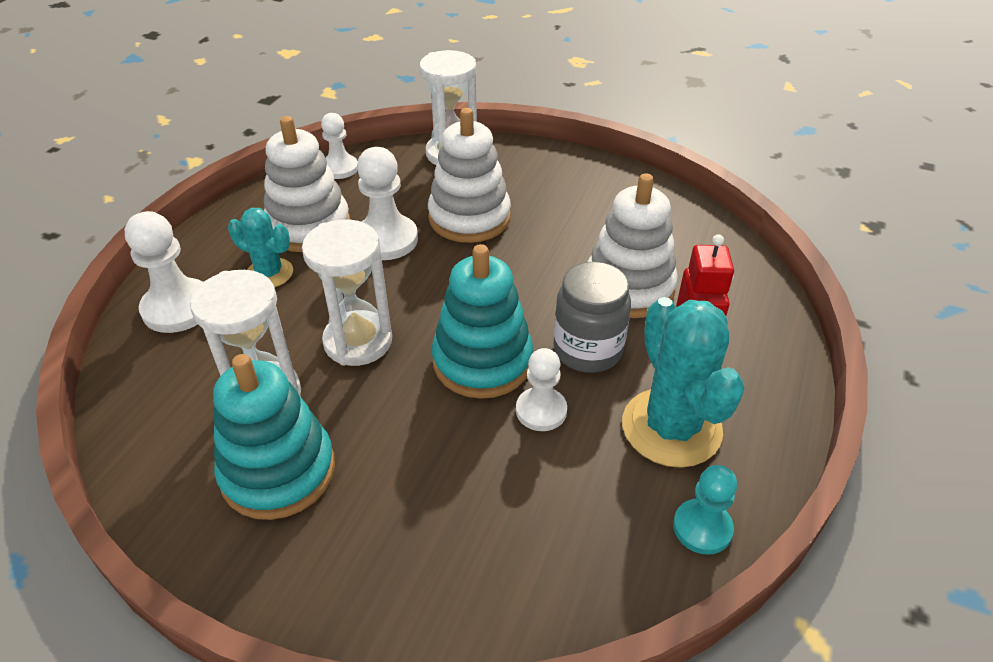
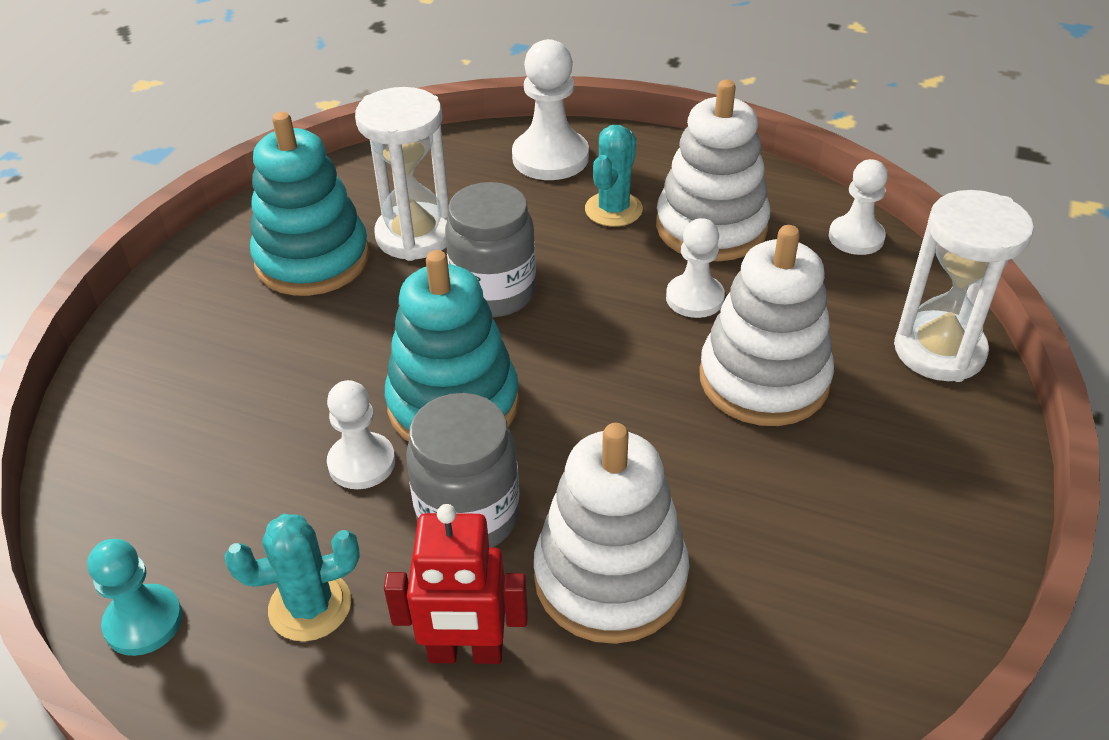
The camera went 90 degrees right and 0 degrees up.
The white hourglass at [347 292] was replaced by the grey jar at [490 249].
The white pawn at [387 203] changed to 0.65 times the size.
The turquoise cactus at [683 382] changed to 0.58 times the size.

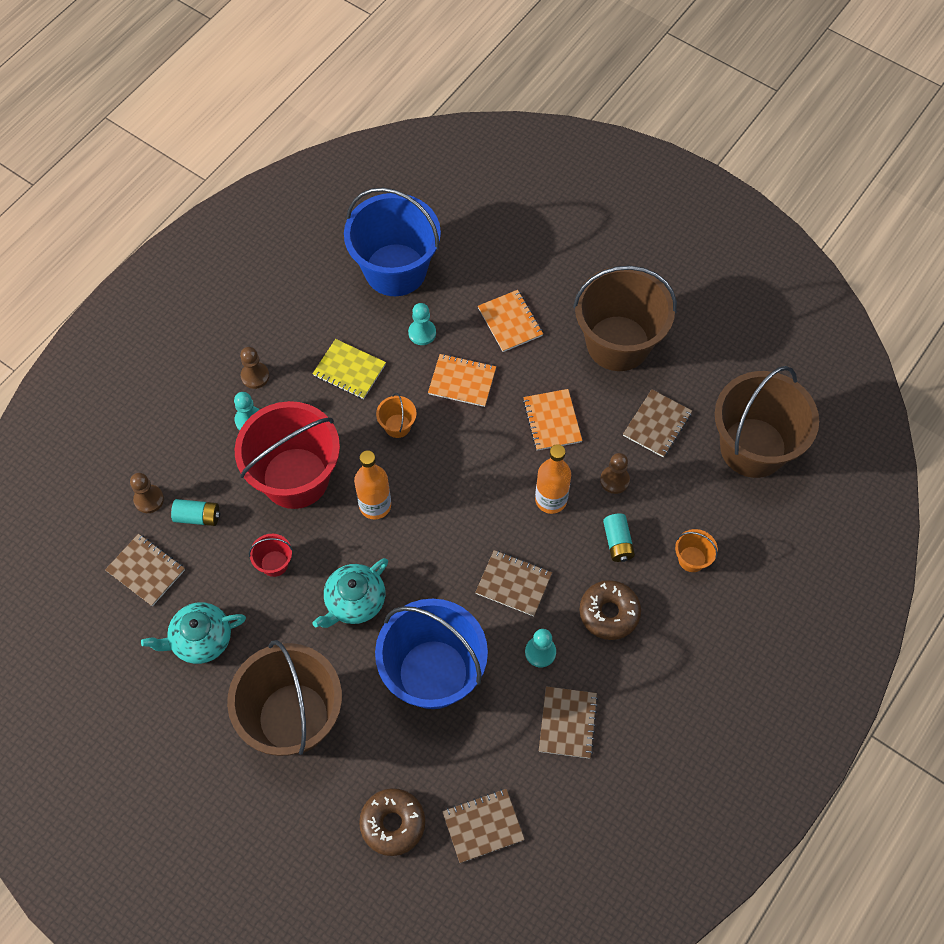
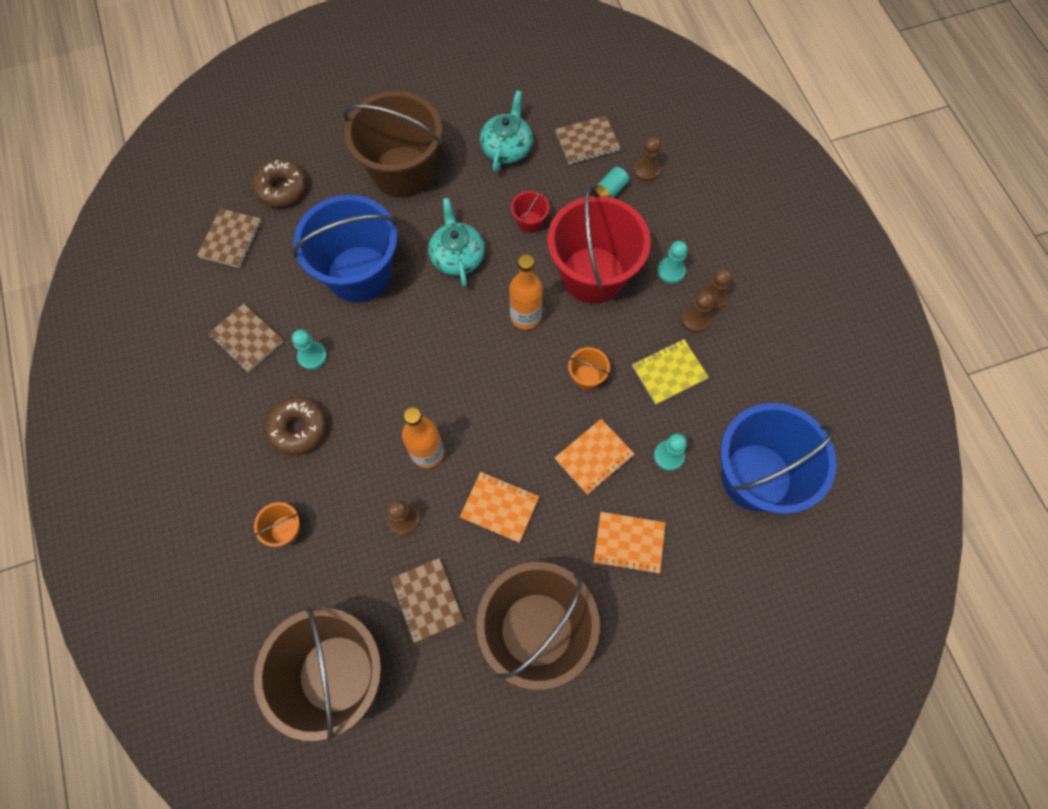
The camera went 125 degrees right and 5 degrees up.
The brown notebook at [513 583] disappeared.
The turquoise battery at [619 537] disappeared.
The brown pawn at [697 312] appeared.

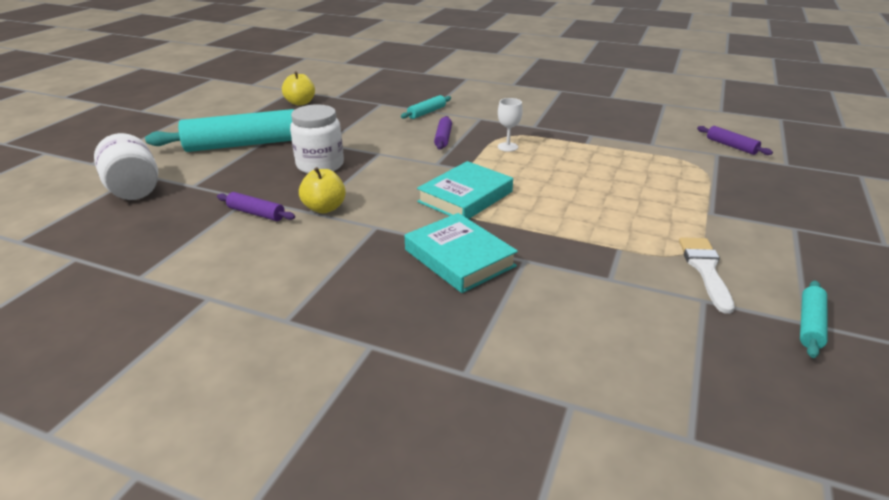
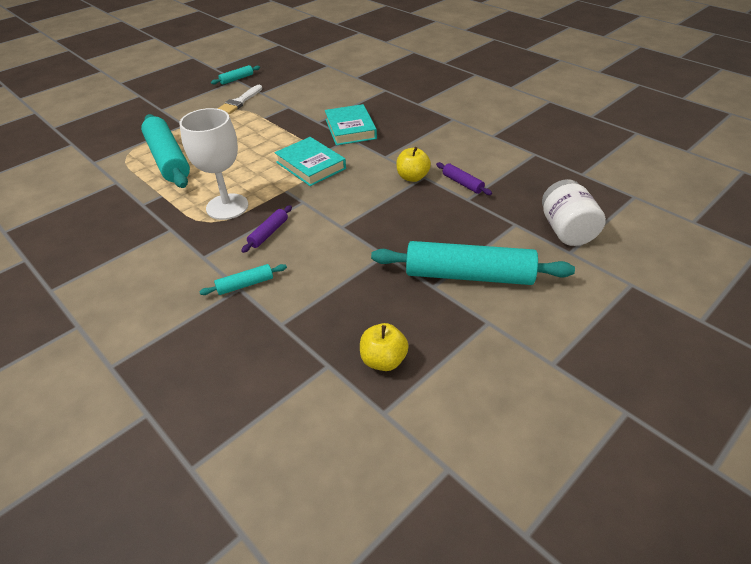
The camera went 155 degrees left and 10 degrees up.
The white jar at [317 138] disappeared.
The purple rolling pin at [735 140] disappeared.
The turquoise rolling pin at [165 151] appeared.
The turquoise book at [465 190] turned 75 degrees clockwise.
The white goblet at [510 125] changed to 2.14 times the size.

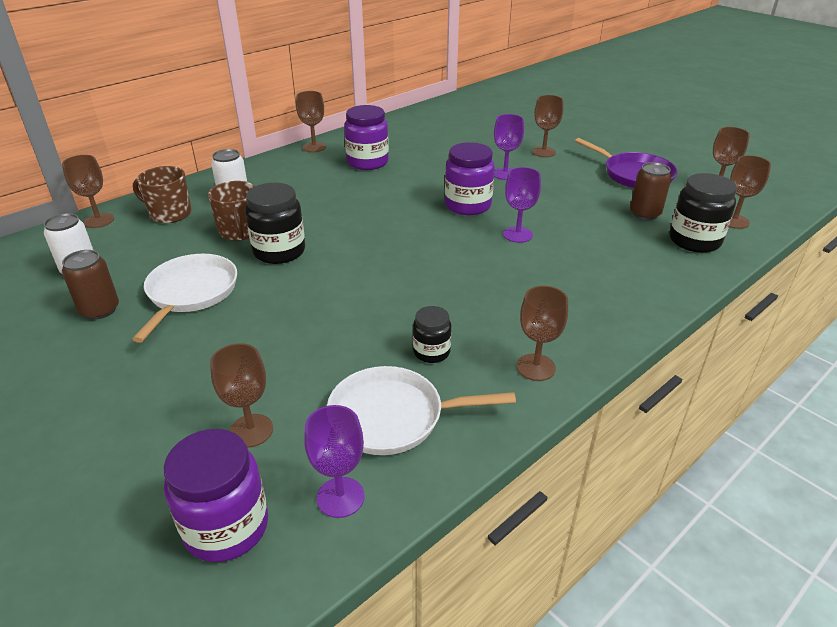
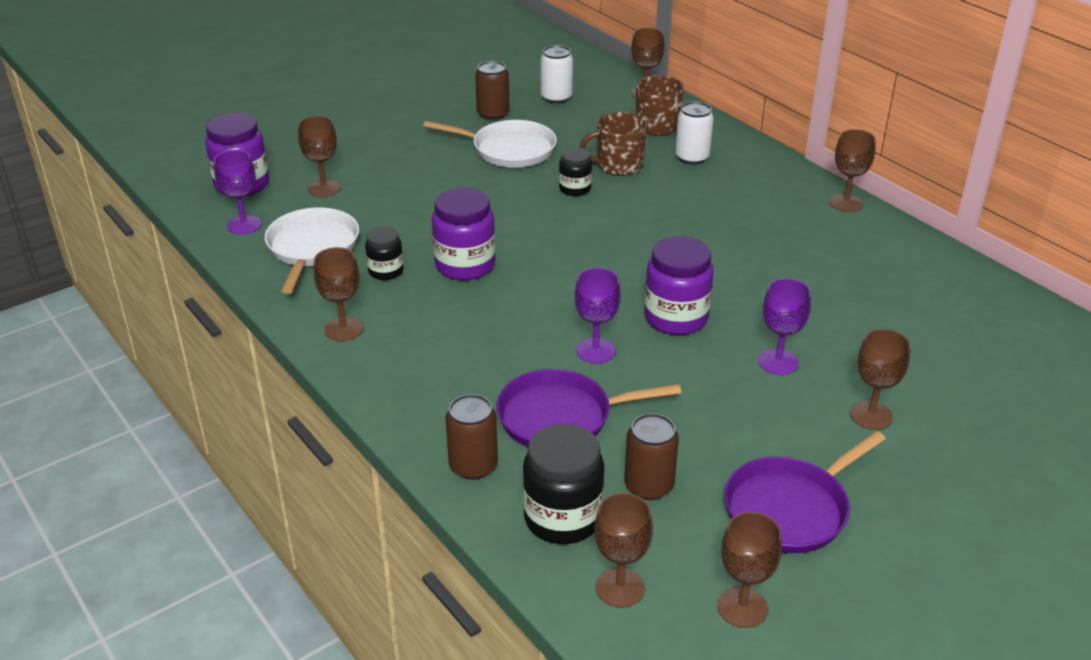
The camera went 95 degrees right and 0 degrees up.
The brown can at [471 437] appeared.
The purple pan at [588 408] appeared.
The purple jar moved from [366 137] to [464 233].
The black jar at [275 223] changed to 0.58 times the size.

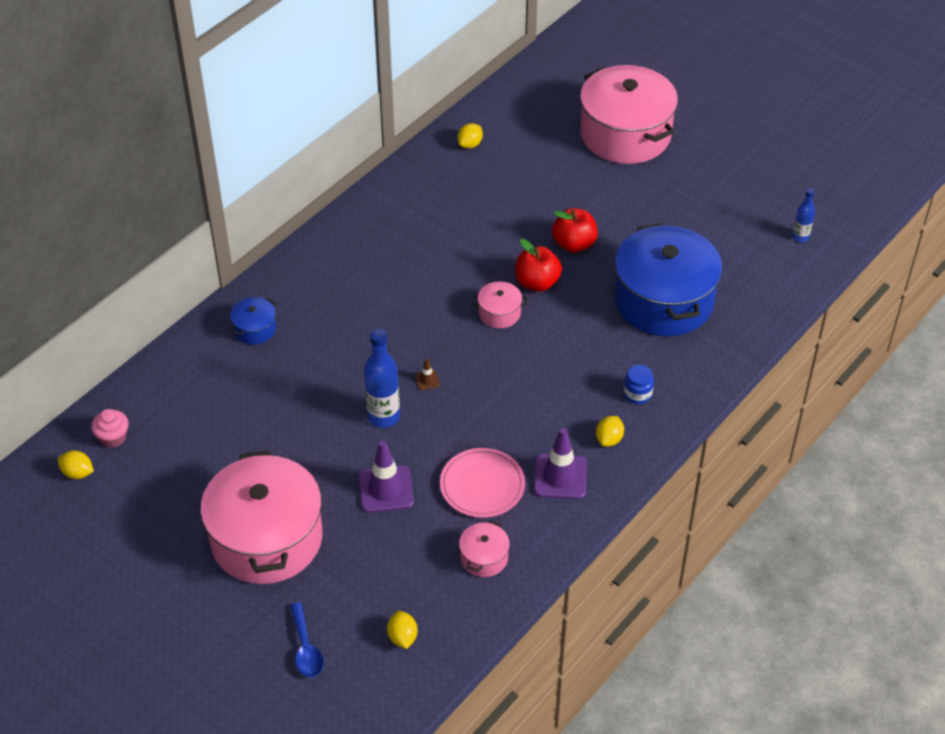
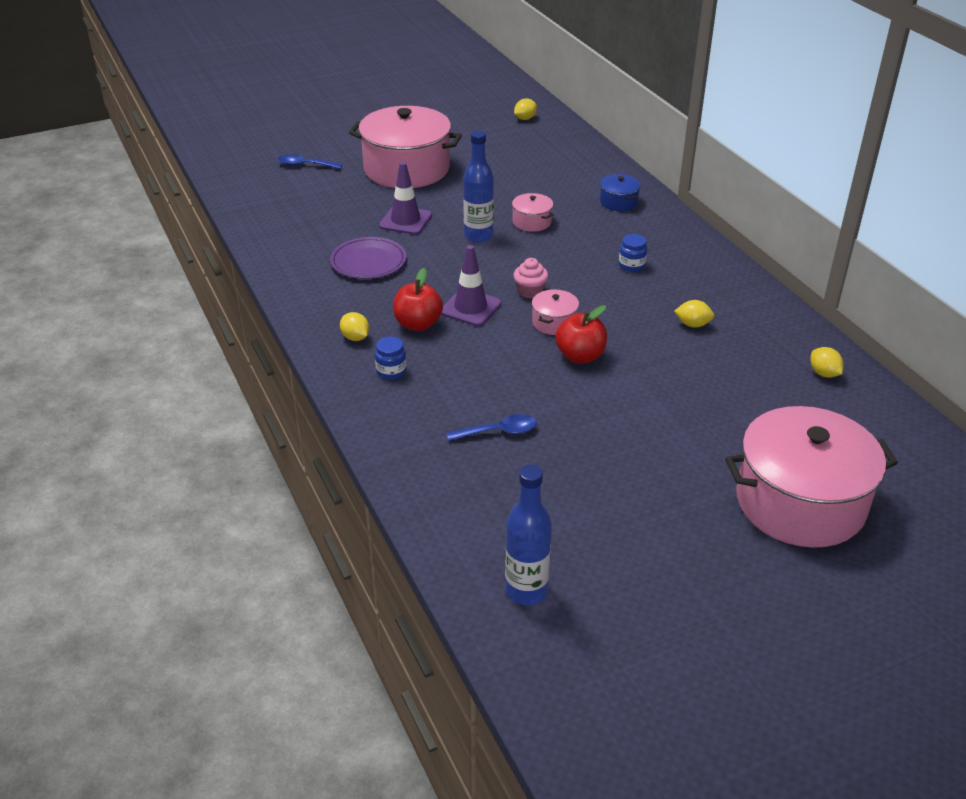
The camera went 115 degrees right and 10 degrees down.
The brown traffic cone at [427 374] disappeared.
The blue jar at [633 253] appeared.
The pink cupcake moved from [109 428] to [530 278].
The yellow lemon moved from [402 630] to [694 314].
The pink pot moved from [484 549] to [533 212].
The purple traffic cone moved from [560 463] to [471 285].
The red apple moved from [575 230] to [418 299].
The blue pot at [668 279] was replaced by the blue spoon at [491 427].
The pink plate at [482 483] became the purple plate at [368 258].
The blue bottle at [803 215] changed to 1.77 times the size.

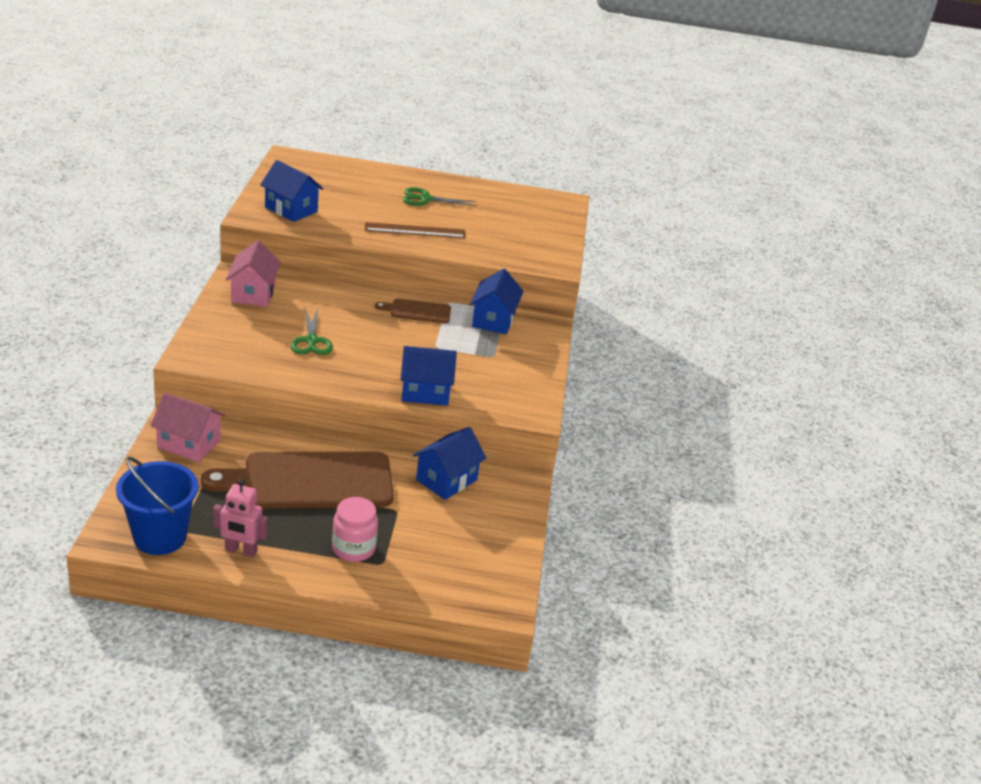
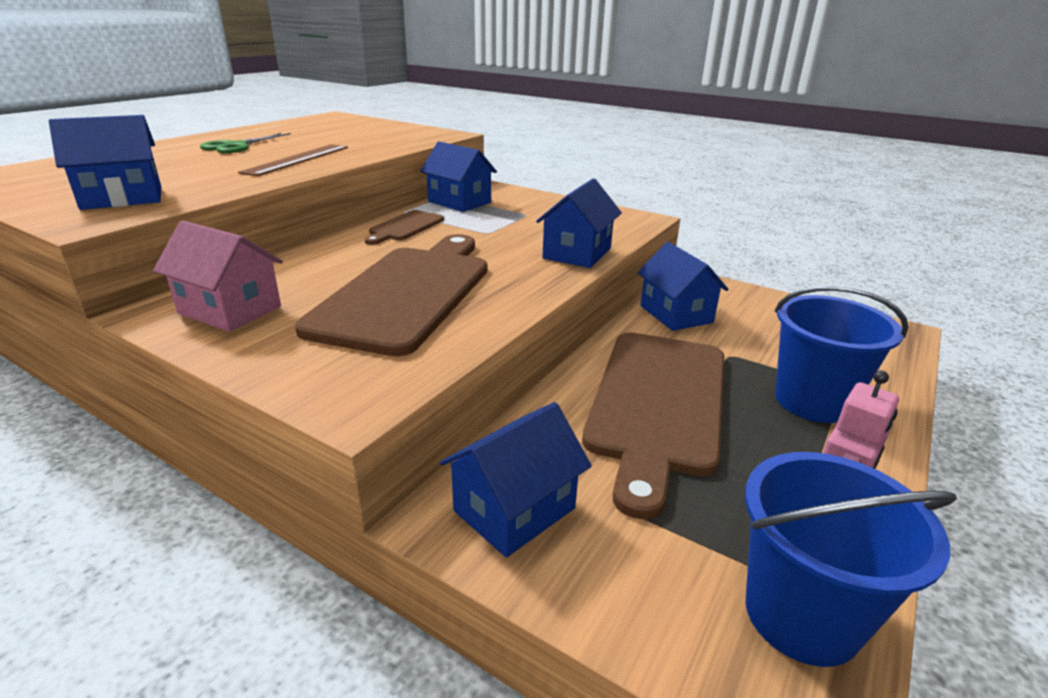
The camera went 60 degrees left and 5 degrees down.
The green scissors at [312 332] was replaced by the brown cutting board at [391 295].
The pink jar at [355 529] was replaced by the blue bucket at [841 354].
The pink house at [187 427] became the blue house at [516 479].

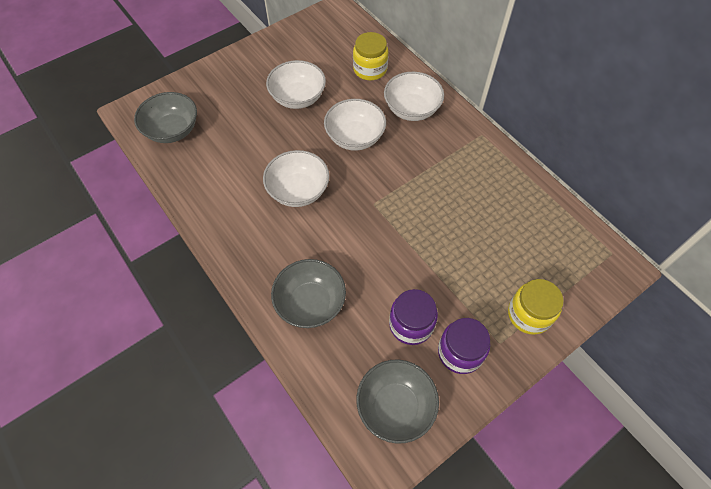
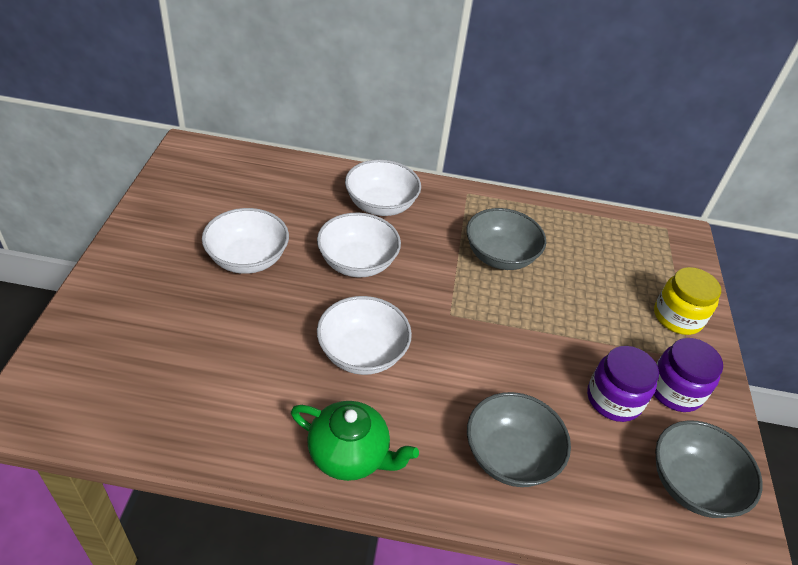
The camera went 50 degrees left and 15 degrees down.
The yellow jar at [371 56] disappeared.
The green teapot at [355 441] appeared.
The grey bowl moved from [165 117] to [506 239].

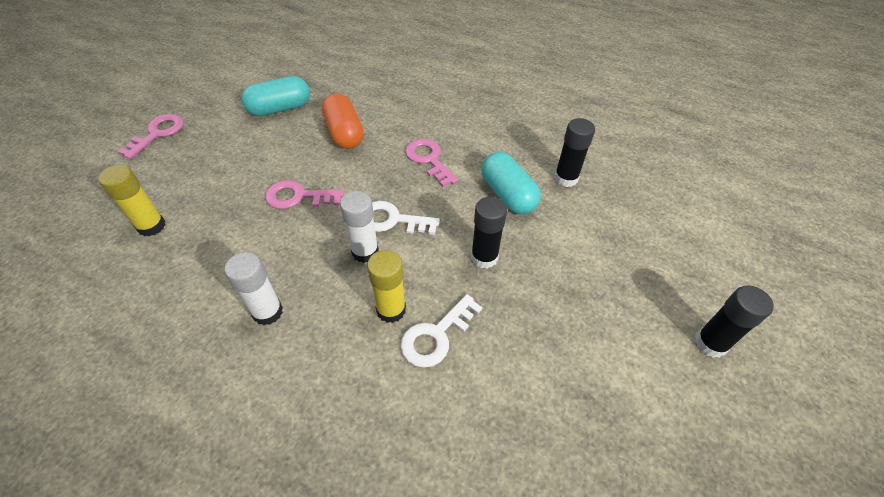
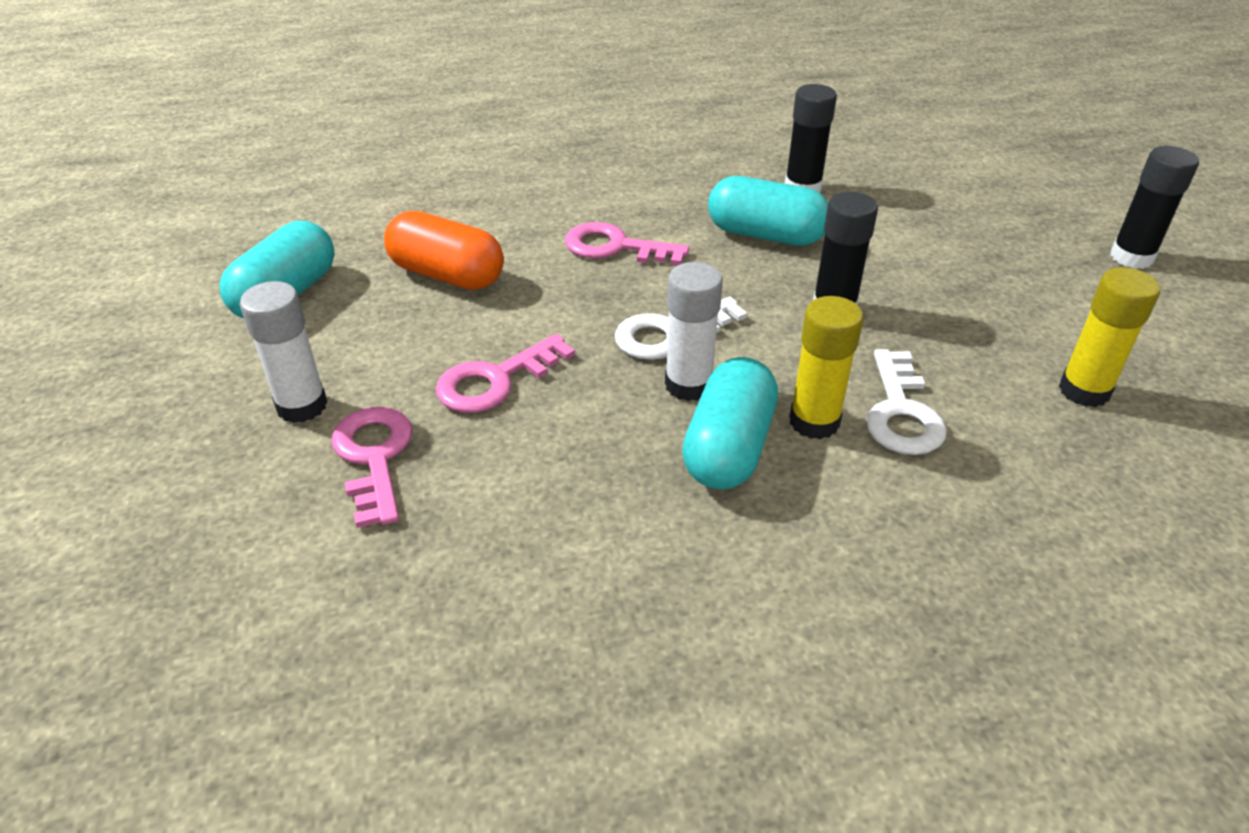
The camera went 40 degrees left and 10 degrees down.
The turquoise capsule at [730 423] appeared.
The yellow glue stick moved from [131 200] to [1109 337].
The pink key moved from [150 136] to [372 467].
The white glue stick moved from [254 288] to [284 352].

